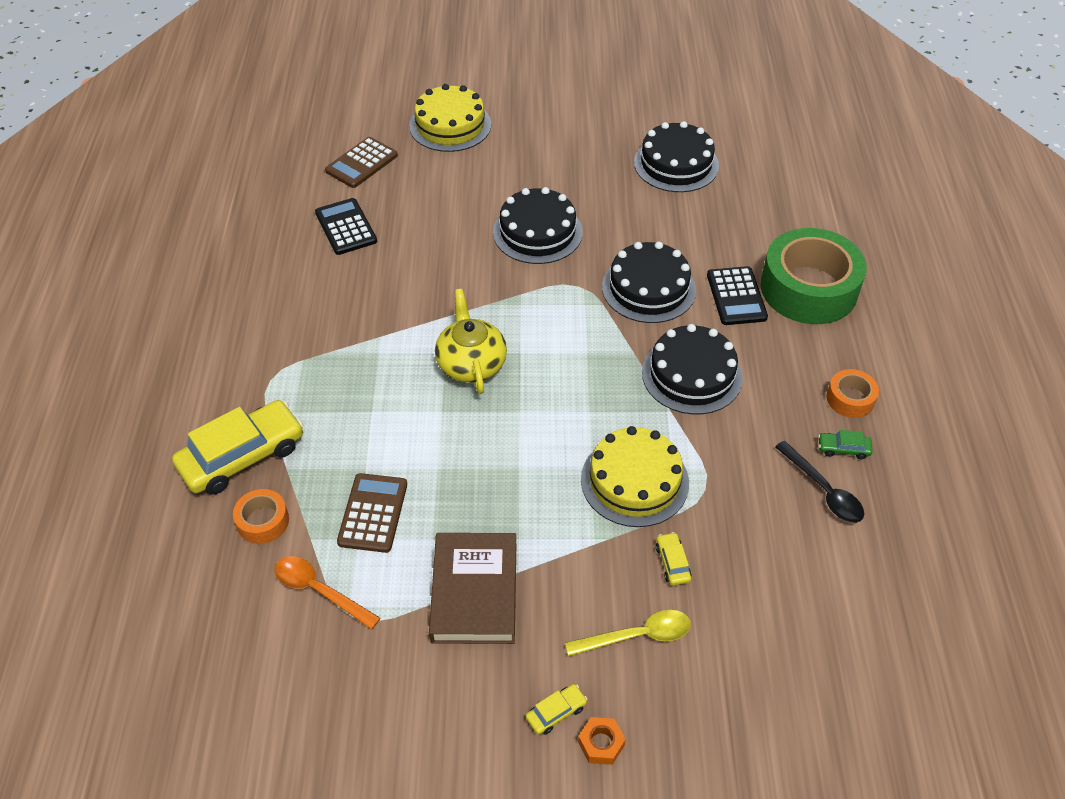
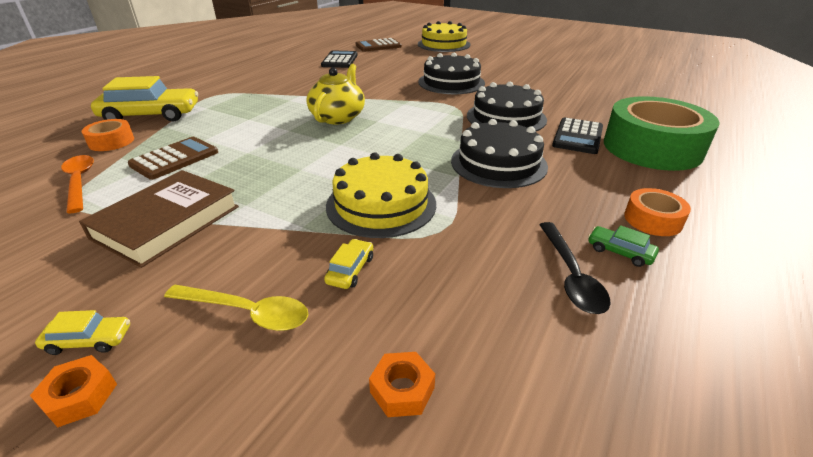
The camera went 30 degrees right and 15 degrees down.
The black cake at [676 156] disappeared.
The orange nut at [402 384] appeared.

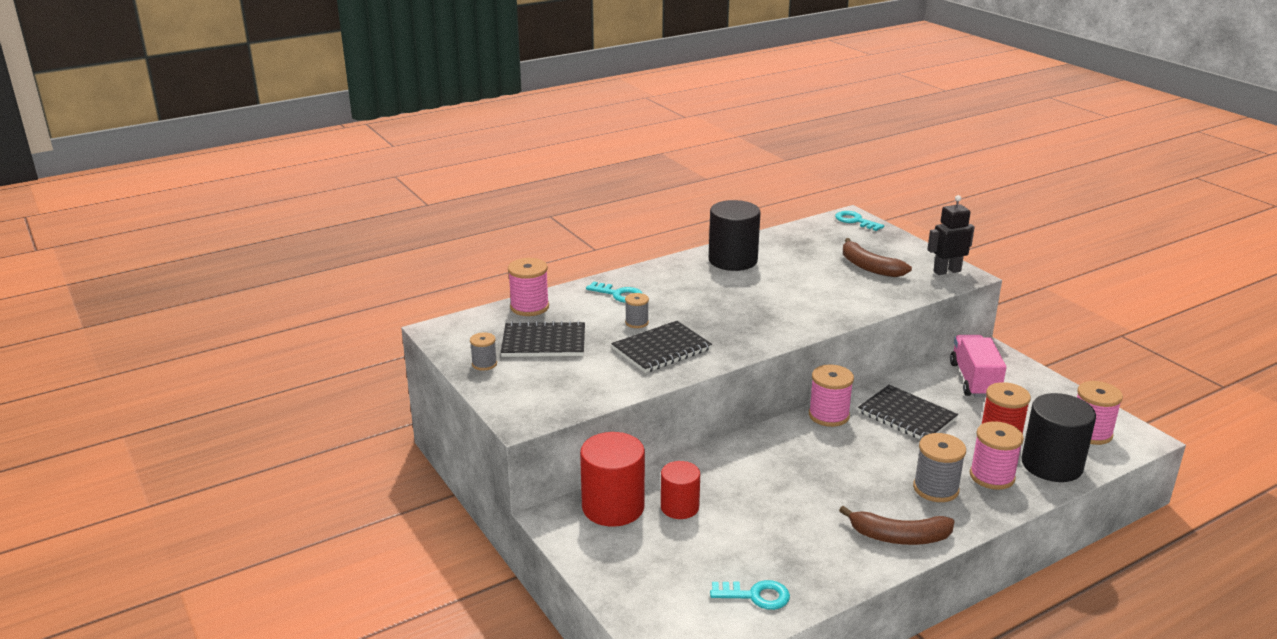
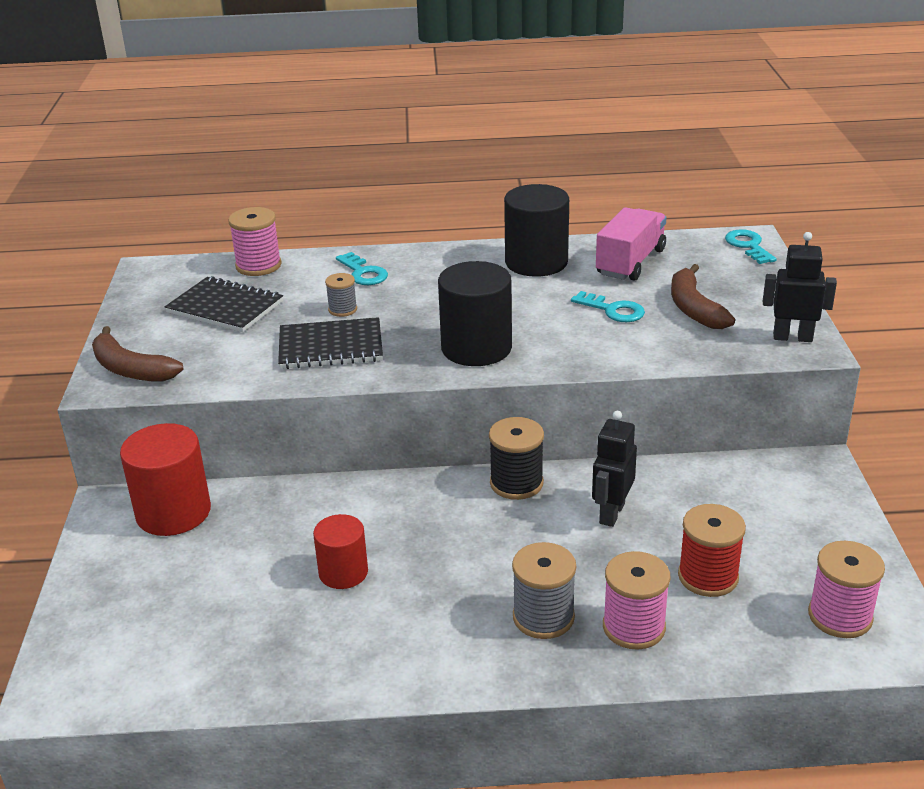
The camera went 30 degrees right and 5 degrees up.
The grey spool at [483 351] disappeared.
The red cylinder moved from [680 490] to [340 551].
The turquoise key moved from [750 595] to [608 306].
The brown banana moved from [897 525] to [137 354].
The pink truck moved from [978 366] to [631 244].
The black cylinder moved from [1058 437] to [475 313].
The black notebook at [908 412] was replaced by the black robot at [614 469].
The pink spool at [831 395] became the black spool at [516 458].

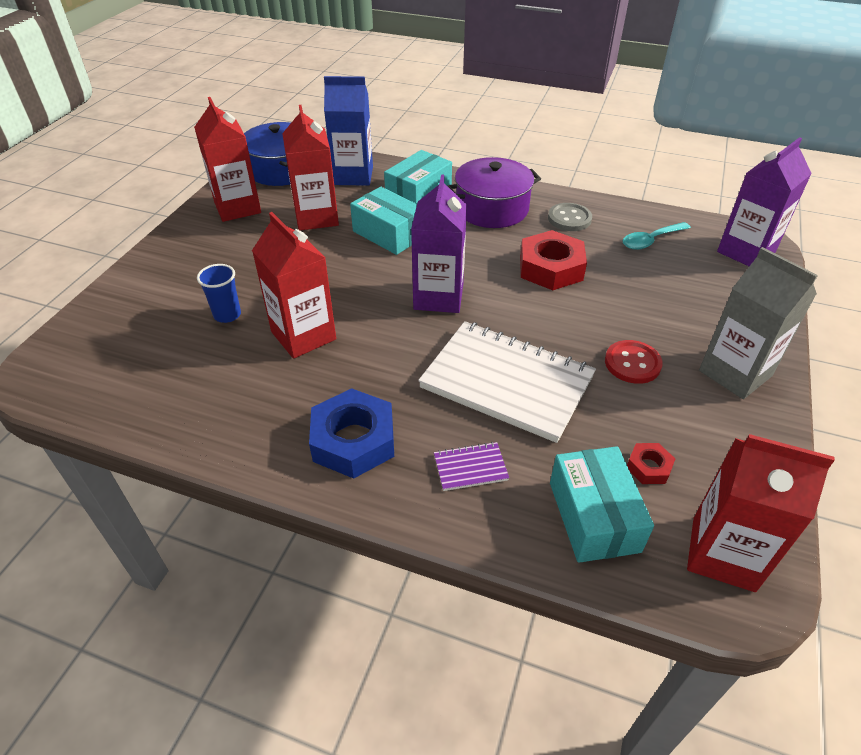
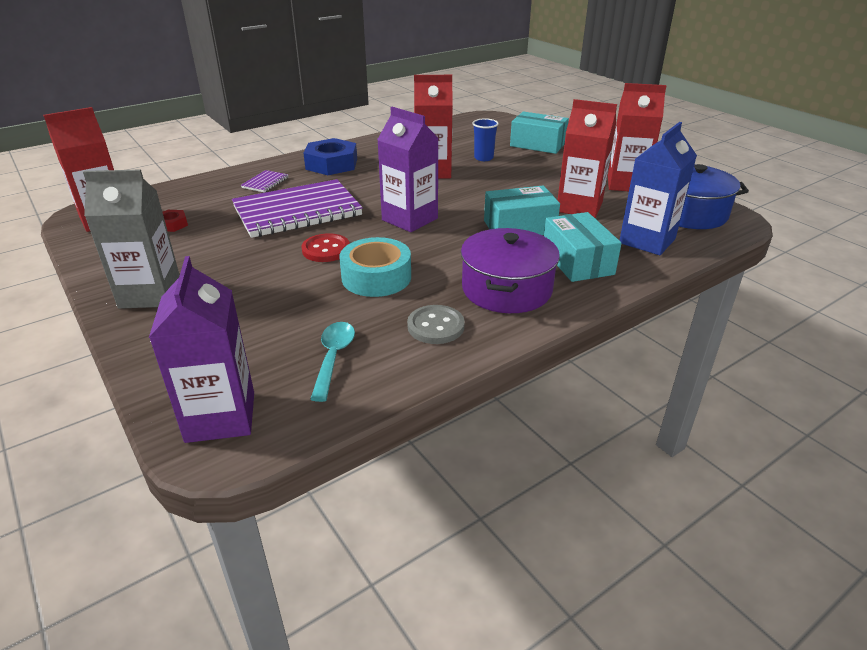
The camera went 125 degrees right and 10 degrees down.
The turquoise box moved from [602 504] to [539 133].
The red button moved from [634 362] to [325 247].
The red nut at [553 260] was replaced by the turquoise tape at [375 267].
The white notebook at [507 382] became the purple notebook at [297 208].

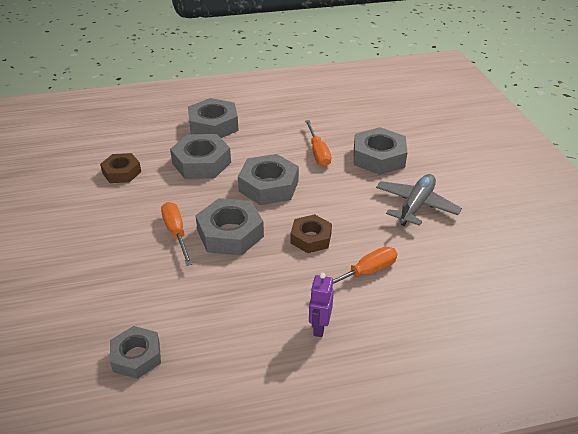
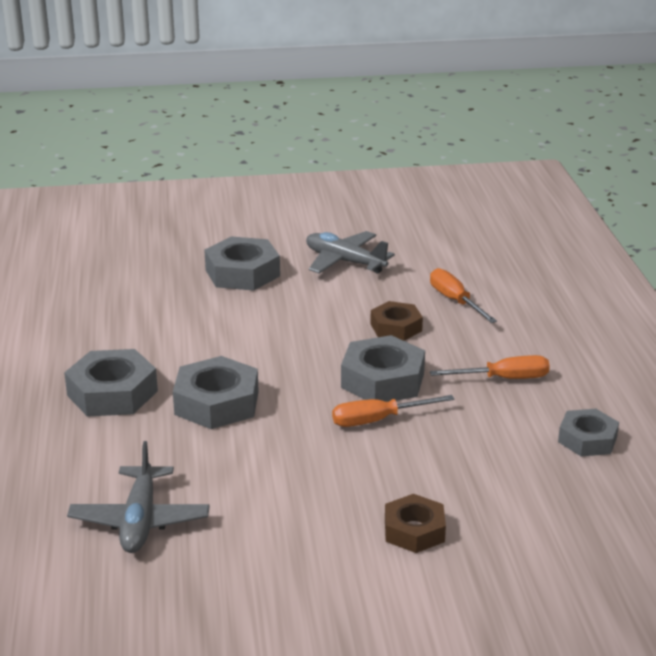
The camera went 85 degrees left and 10 degrees down.
The grey nut at [268 179] disappeared.
The purple robot at [321 305] disappeared.
The grey plane at [138 497] appeared.
The brown nut moved from [120 168] to [415 523].
The orange screwdriver moved from [318 143] to [490 367].

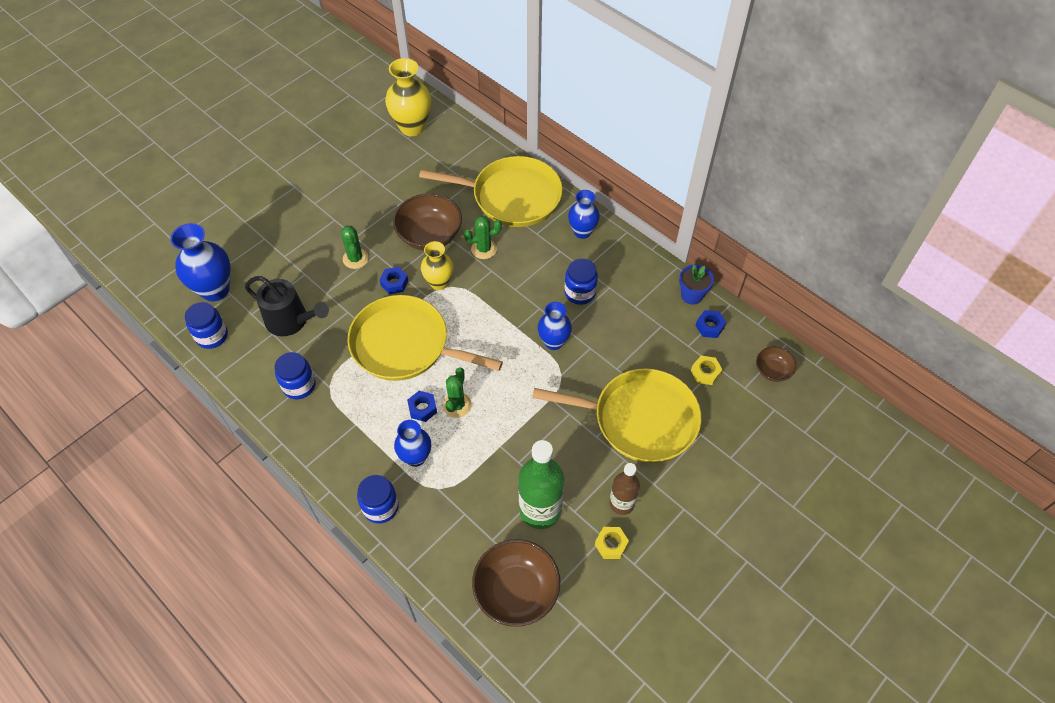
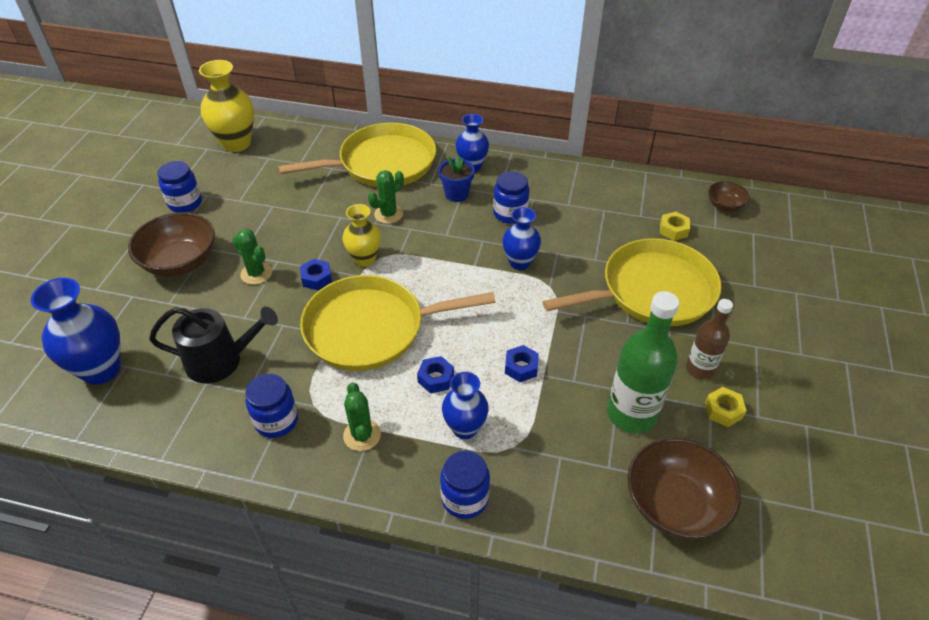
The camera went 30 degrees left and 10 degrees down.
The blue jar moved from [206 325] to [180 187].
The brown bowl moved from [427 222] to [171 244].
The green cactus moved from [457 392] to [362 416].
The blue flower pot moved from [696 285] to [457 179].
The blue nut moved from [711 324] to [522 363].

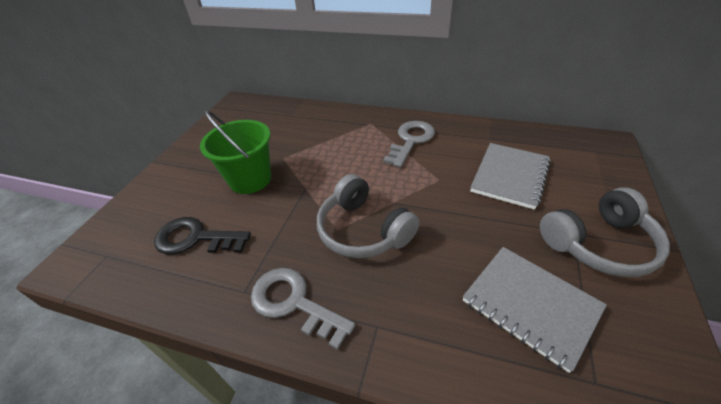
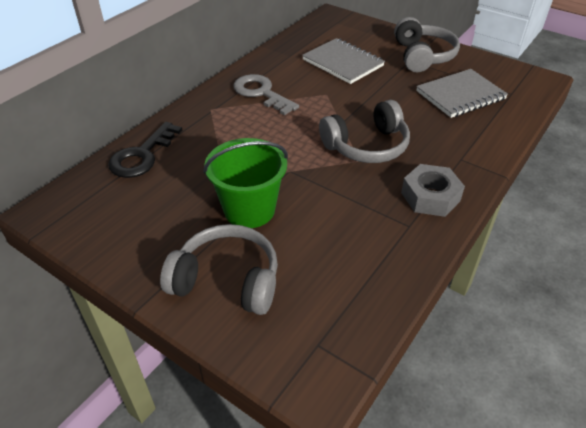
The camera went 75 degrees left and 0 degrees up.
The grey headphones at [219 269] appeared.
The black key moved from [202 236] to [145 150].
The grey key at [303 309] was replaced by the grey nut at [433 190].

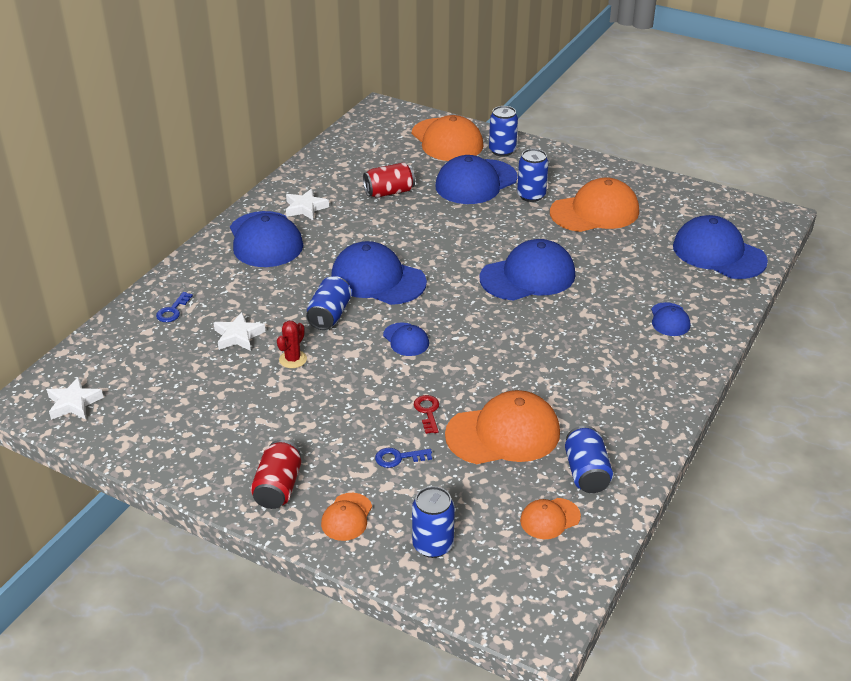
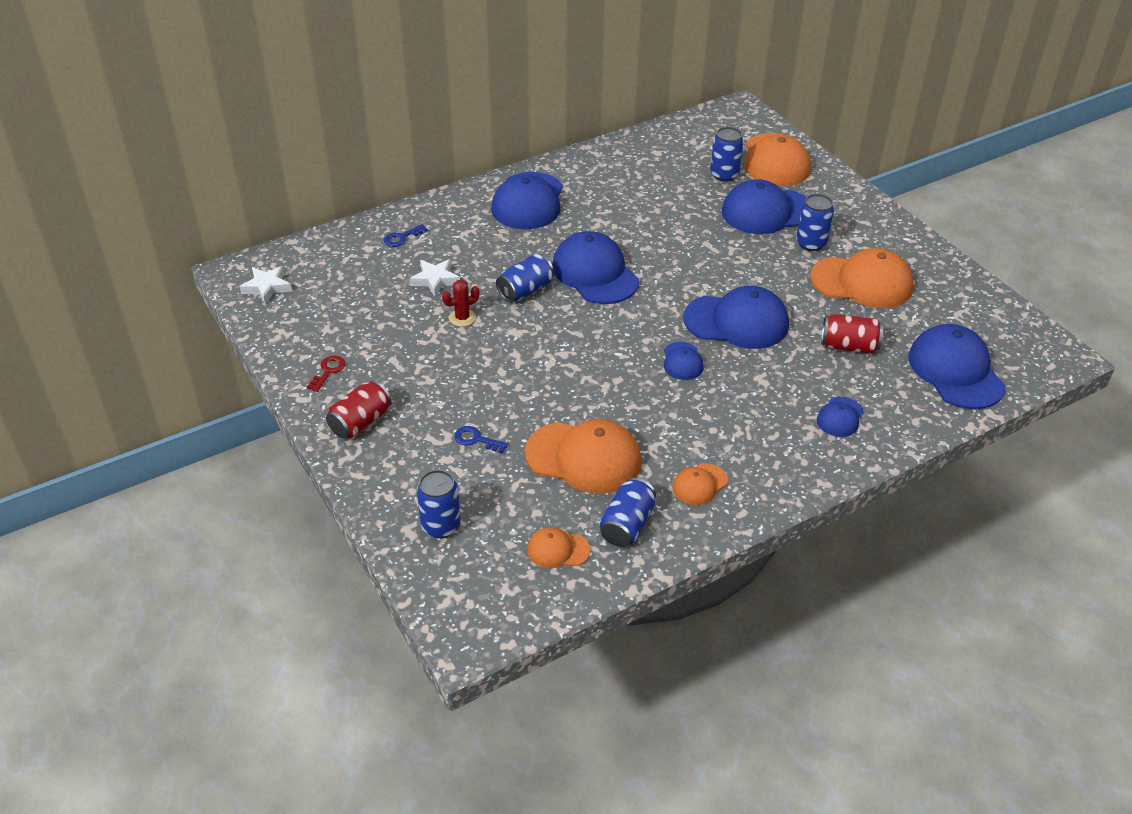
The camera went 30 degrees right and 5 degrees up.
The white star at [307 204] disappeared.
The orange cap moved from [346 517] to [700 484].
The red can moved from [389 180] to [852 333].
The blue cap moved from [406 339] to [683 361].
The red key moved from [426 414] to [326 373].
The blue can moved from [503 131] to [727 154].

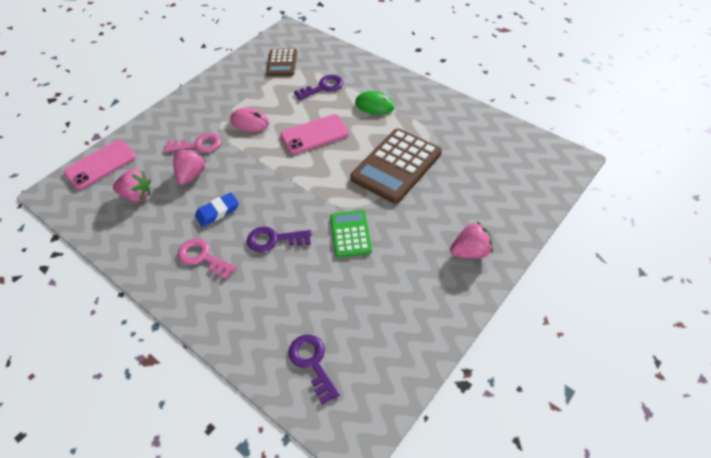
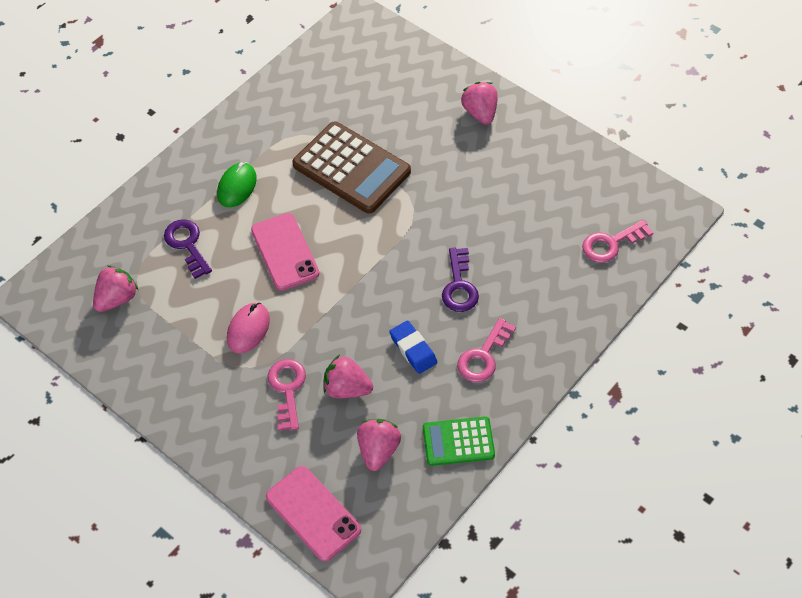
The camera went 90 degrees left and 5 degrees up.
The green calculator moved from [351 234] to [459 441].
The brown calculator at [281 62] was replaced by the pink strawberry at [115 288].
The purple key at [314 370] became the pink key at [618 241].

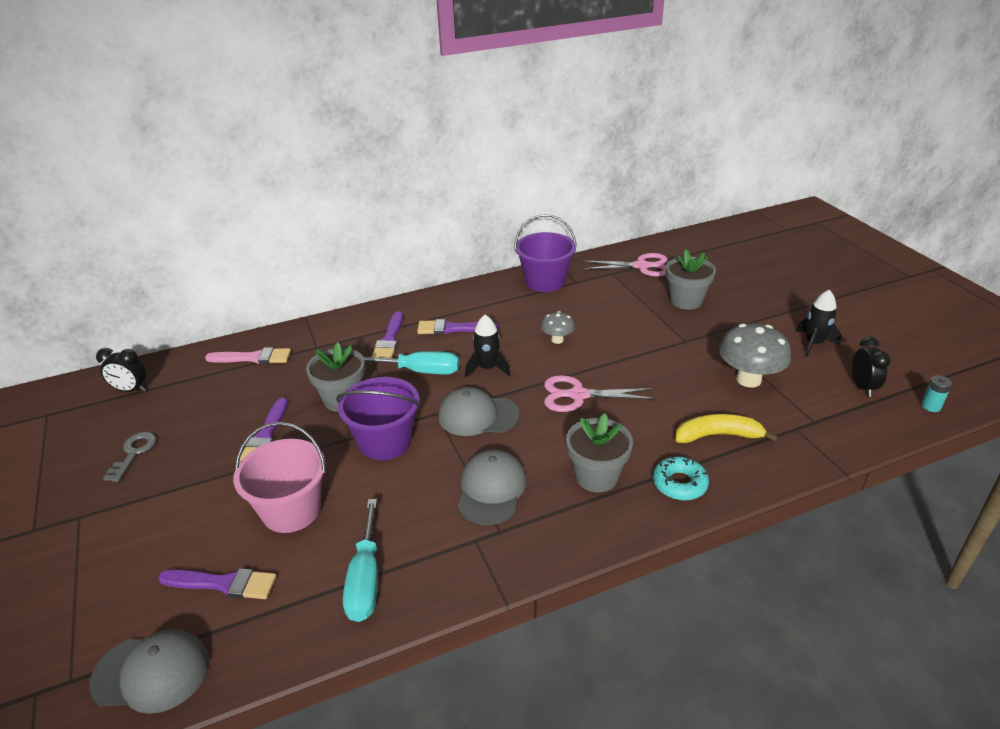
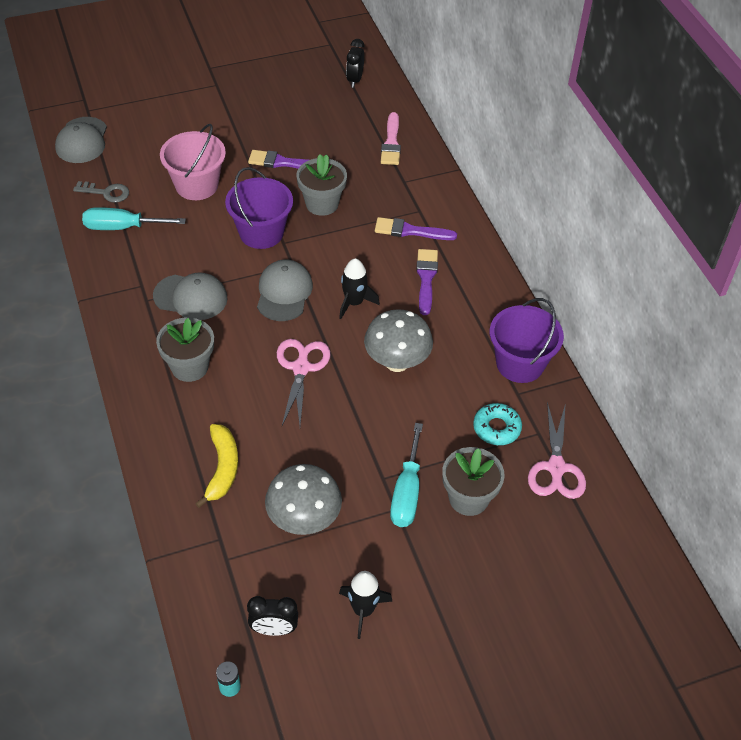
The camera went 90 degrees right and 15 degrees up.
The purple brush at [217 583] disappeared.
The grey key moved from [129 457] to [101 192].
The turquoise screwdriver moved from [411 362] to [406 475].
The turquoise donut moved from [681 478] to [497 424].
The grey mushroom at [558 327] changed to 1.84 times the size.

